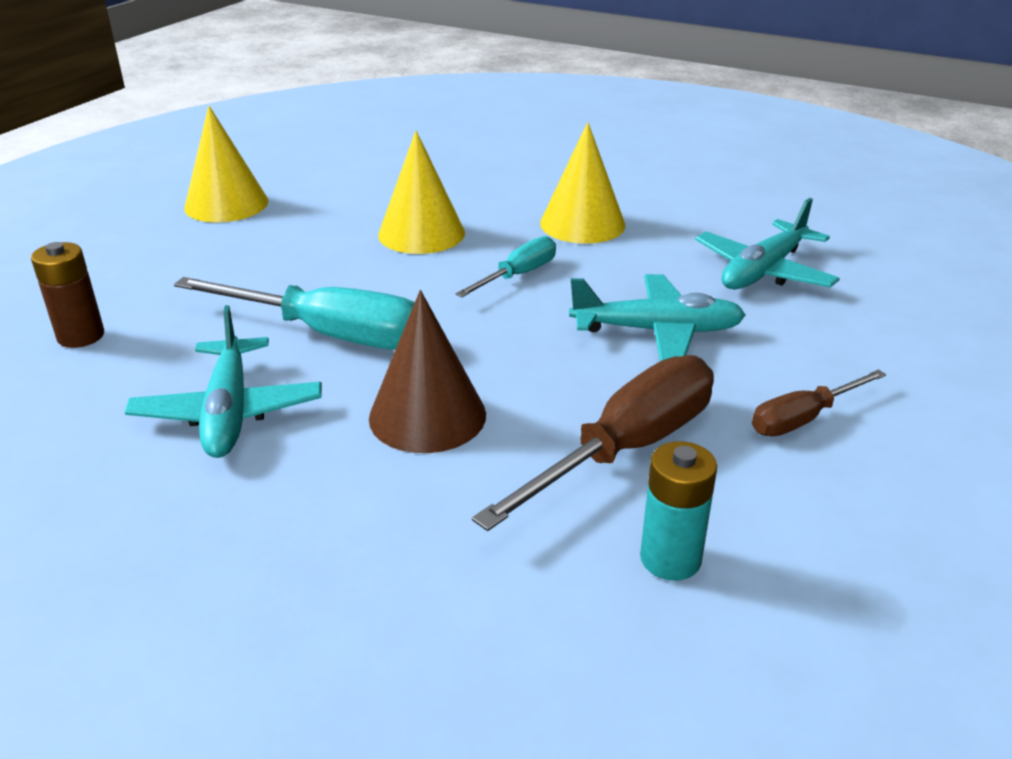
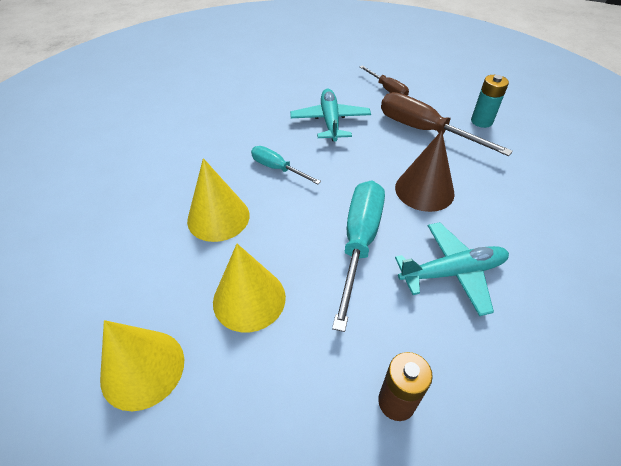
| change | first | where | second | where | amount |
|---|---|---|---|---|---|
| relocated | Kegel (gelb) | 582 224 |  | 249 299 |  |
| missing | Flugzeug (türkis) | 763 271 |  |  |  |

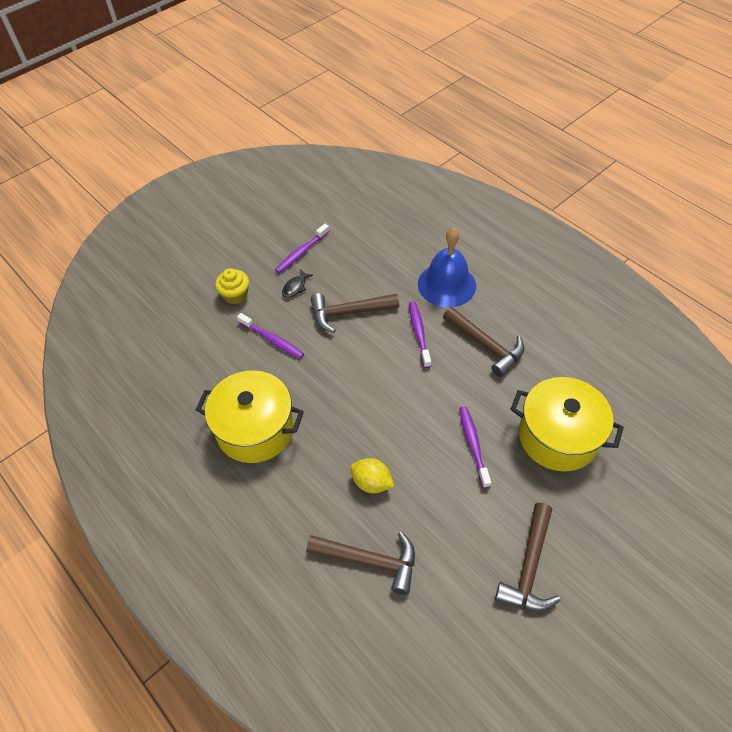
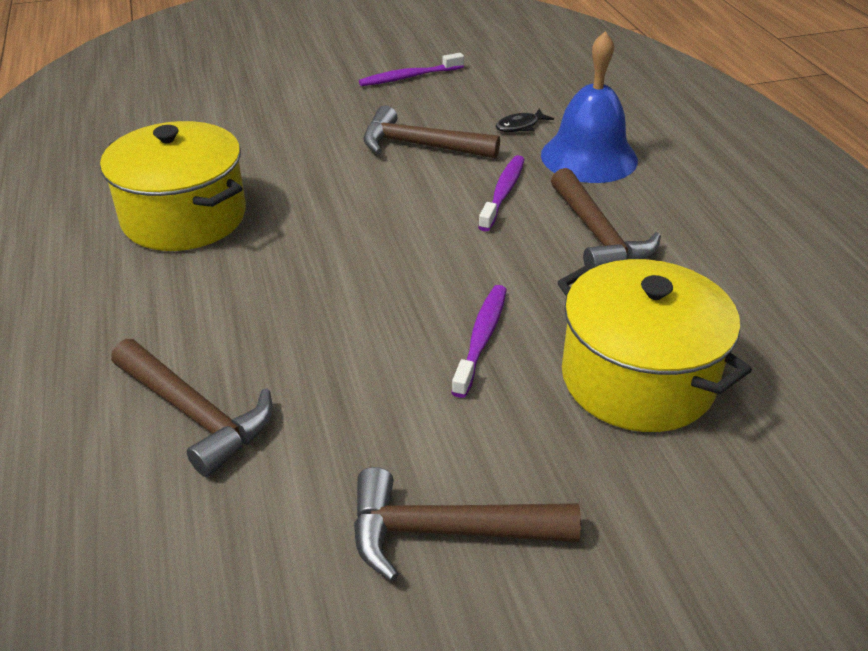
| change | first | where | second | where | amount |
|---|---|---|---|---|---|
| missing | Muffin (gelb) | 235 295 |  |  |  |
| relocated | Fisch (schwarz) | 295 287 |  | 520 126 |  |
| missing | Zahnbürste (lila) | 272 340 |  |  |  |
| missing | Zitrone (gelb) | 372 482 |  |  |  |
| spun | Hammer (braun) | 529 567 |  | 447 532 | 45 degrees clockwise |

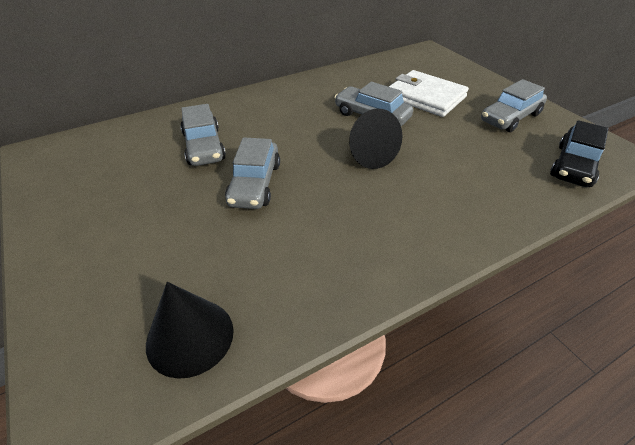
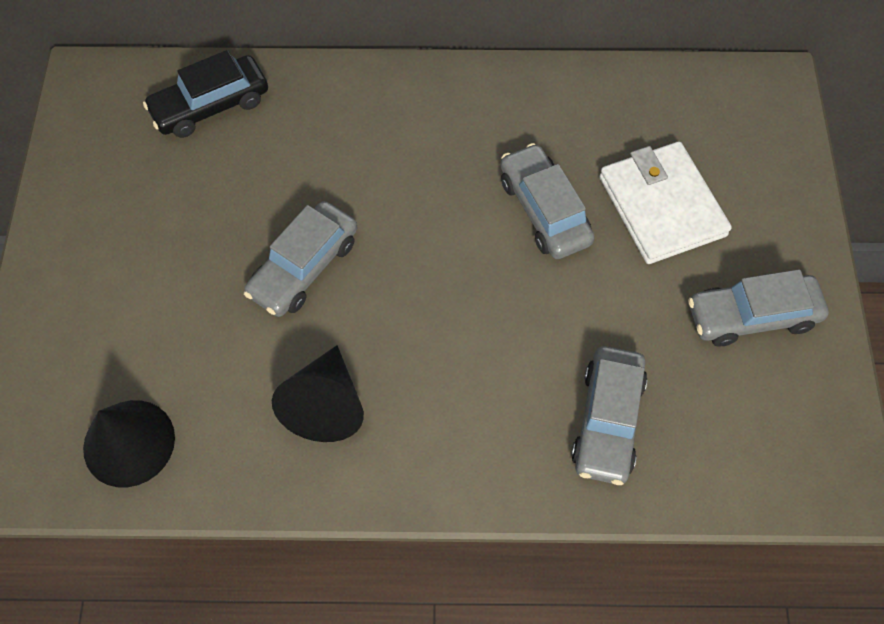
| change | first | where | second | where | amount |
|---|---|---|---|---|---|
| relocated | Auto (grau) | 203 146 |  | 607 421 |  |
| relocated | Kegel (schwarz) | 368 154 |  | 325 405 |  |
| relocated | Auto (schwarz) | 574 165 |  | 210 105 |  |

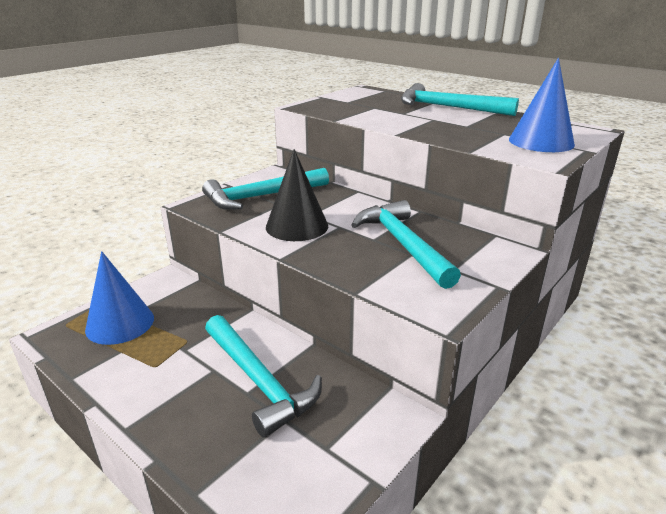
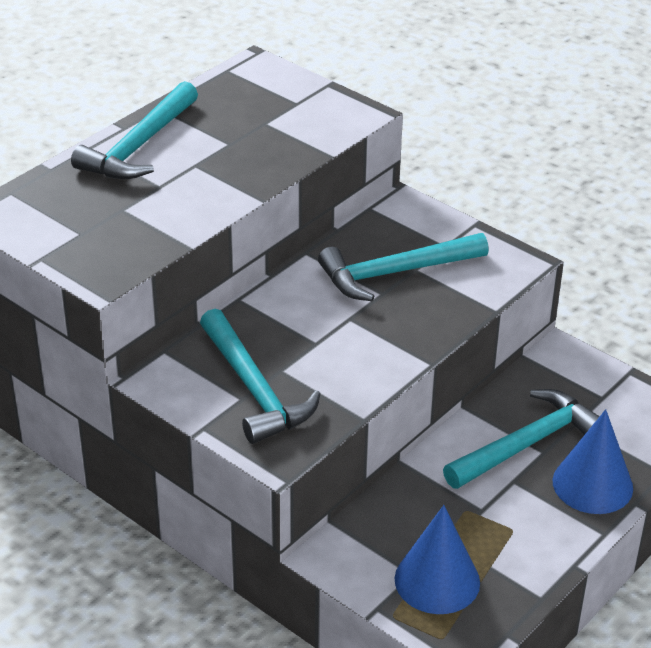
| change | first | where | second | where | amount |
|---|---|---|---|---|---|
| relocated | Kegel (blau) | 541 142 |  | 592 484 |  |
| missing | Kegel (schwarz) | 297 226 |  |  |  |

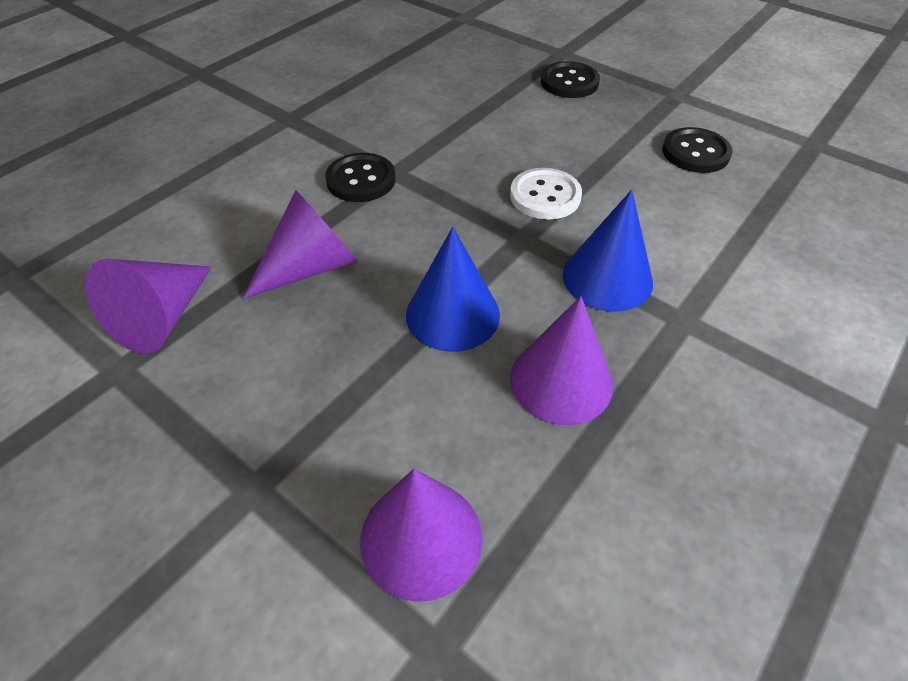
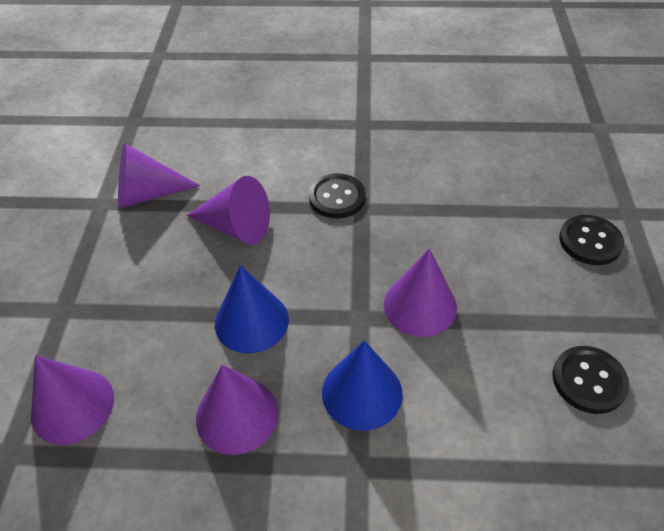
| change | first | where | second | where | amount |
|---|---|---|---|---|---|
| exchanged | Knopf (weiß) | 545 196 | Kegel (lila) | 420 305 |  |

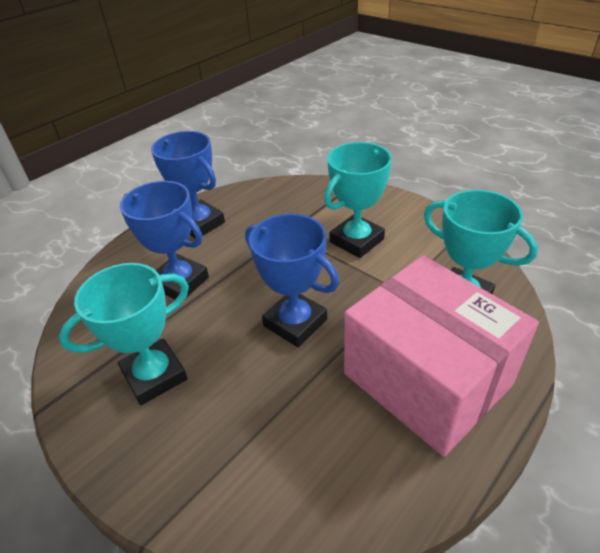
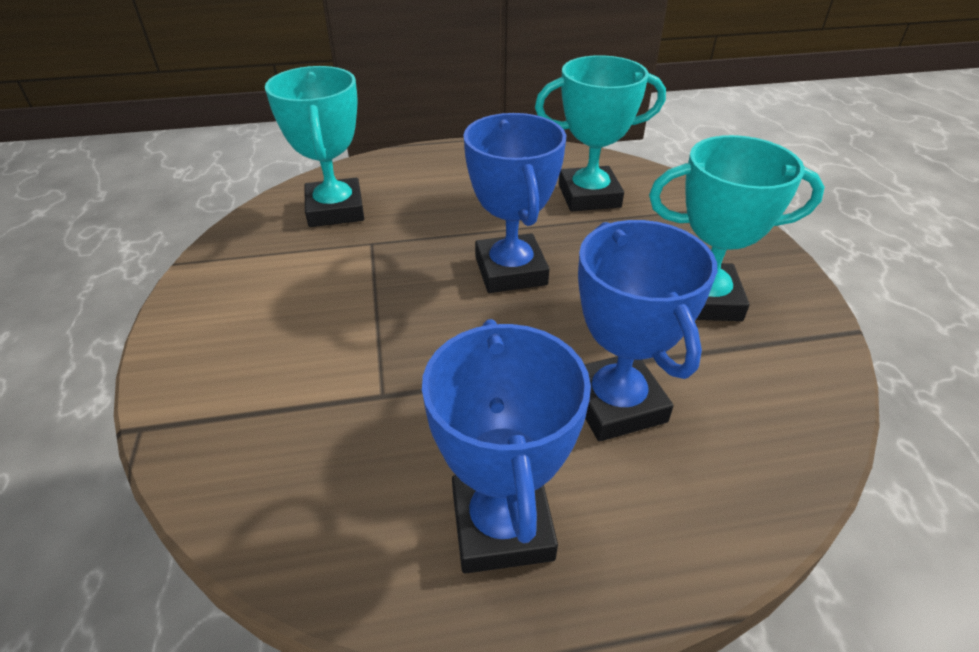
| change | first | where | second | where | amount |
|---|---|---|---|---|---|
| relocated | Pokal (türkis) | 356 240 |  | 589 196 |  |
| missing | Schachtel (rosa) | 426 379 |  |  |  |

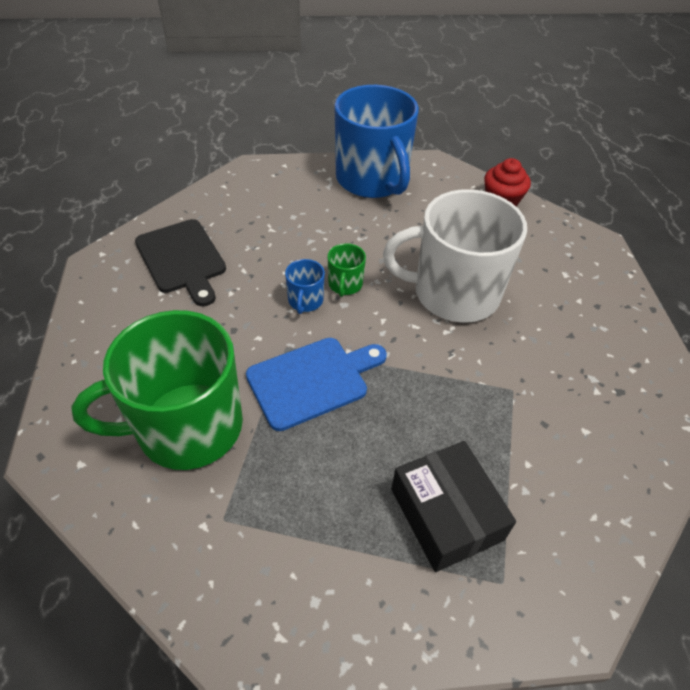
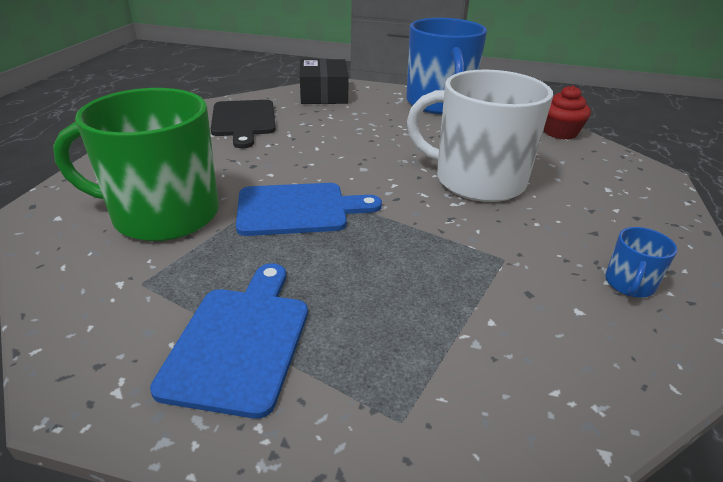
| change | first | where | second | where | amount |
|---|---|---|---|---|---|
| missing | Tasse (grün) | 345 284 |  |  |  |
| relocated | Tasse (blau) | 305 301 |  | 629 284 |  |
| relocated | Schachtel (schwarz) | 446 514 |  | 324 94 |  |
| appeared |  |  | Schneidebrett (blau) | 240 341 |  |

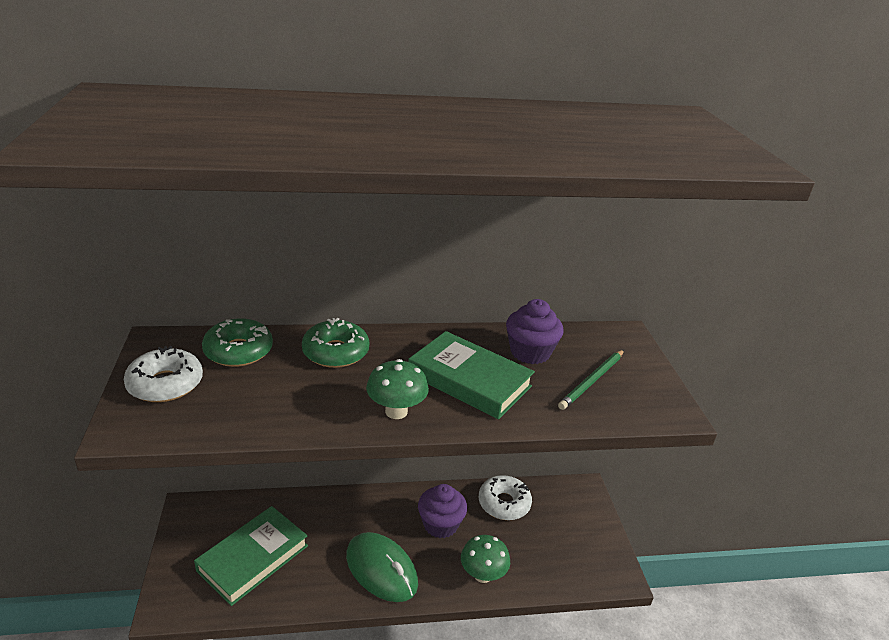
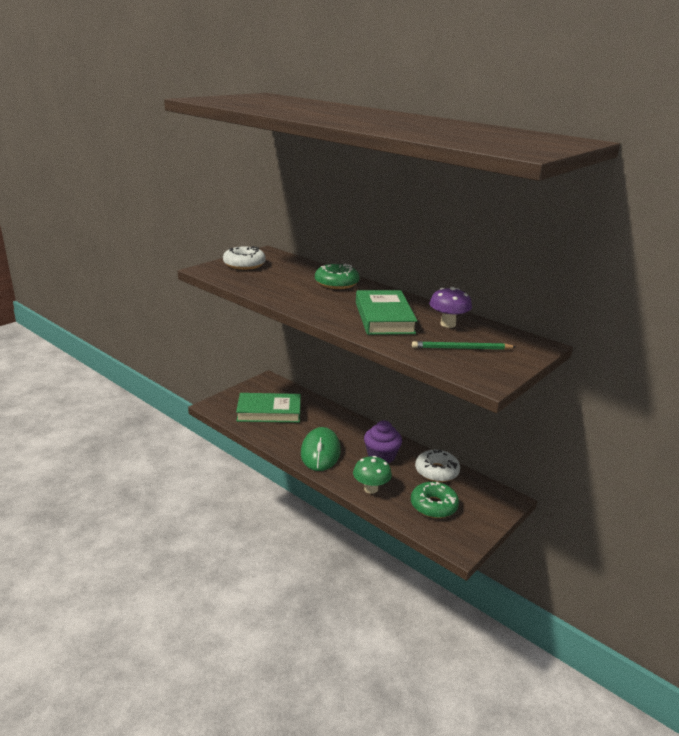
| change | first | where | second | where | amount |
|---|---|---|---|---|---|
| exchanged | Muffin (lila) | 530 352 | Pilz (lila) | 448 324 |  |
| relocated | Donut (grün) | 238 351 |  | 433 506 |  |
| missing | Pilz (grün) | 396 411 |  |  |  |

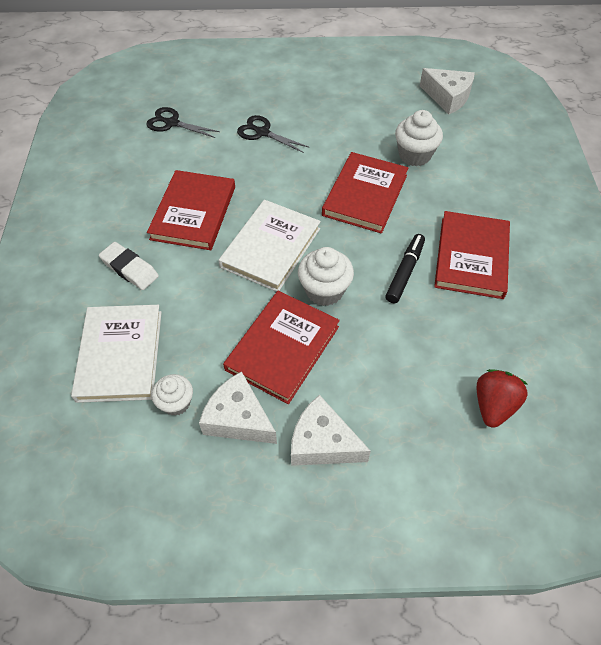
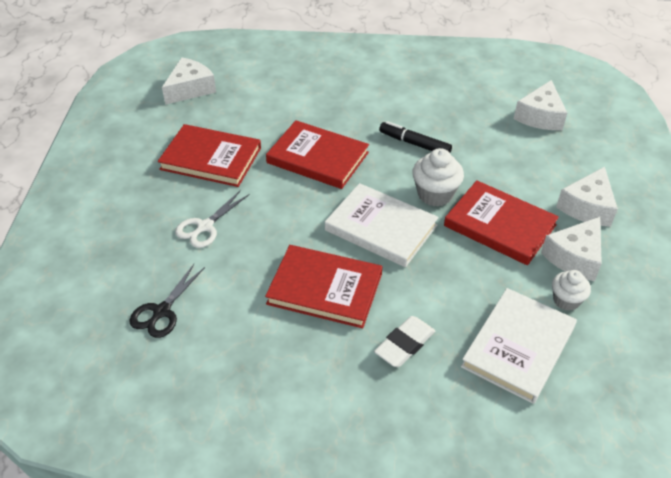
| change | first | where | second | where | amount |
|---|---|---|---|---|---|
| missing | Muffin (weiß) | 414 155 |  |  |  |
| colour | Schere (schwarz) | 262 132 | Schere (weiß) | 205 227 |  |
| relocated | Buch (rot) | 471 257 |  | 211 158 |  |
| spun | Buch (weiß) | 120 355 |  | 518 347 | 60 degrees counterclockwise |
| exchanged | Erdbeere (rot) | 493 405 | Käse (weiß) | 540 116 |  |

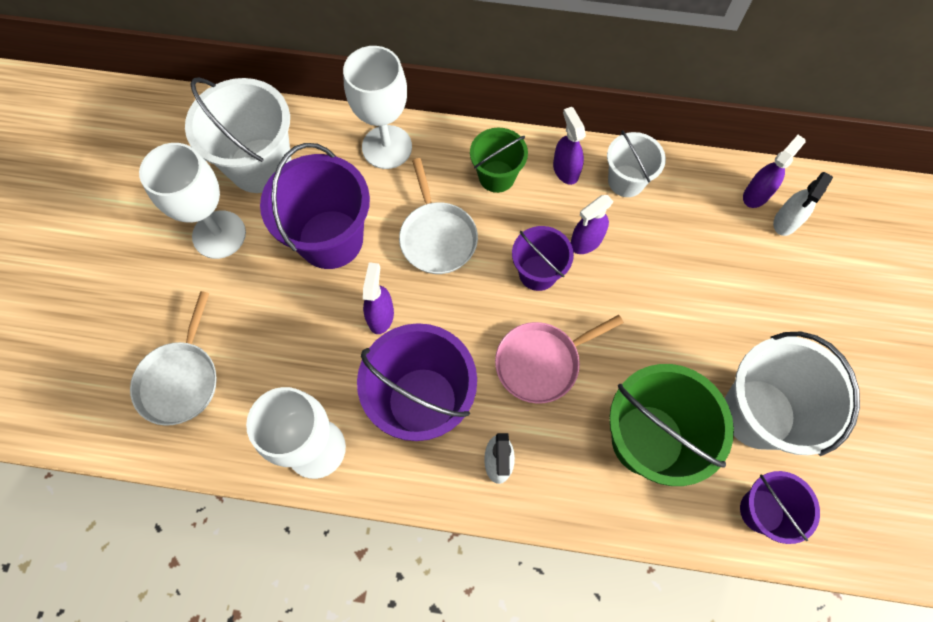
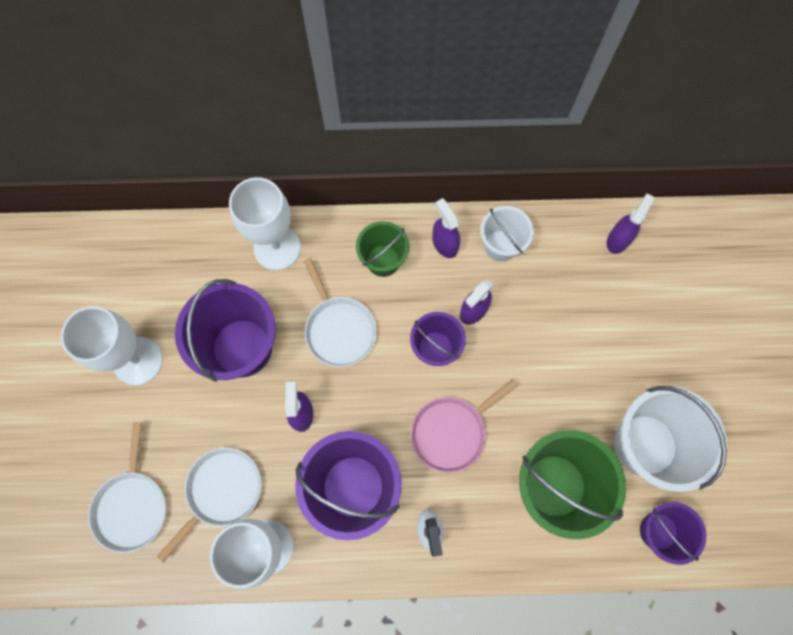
| change | first | where | second | where | amount |
|---|---|---|---|---|---|
| missing | Eimer (weiß) | 260 166 |  |  |  |
| missing | Sprühflasche (weiß) | 786 222 |  |  |  |
| appeared |  |  | Pfanne (weiß) | 221 491 |  |

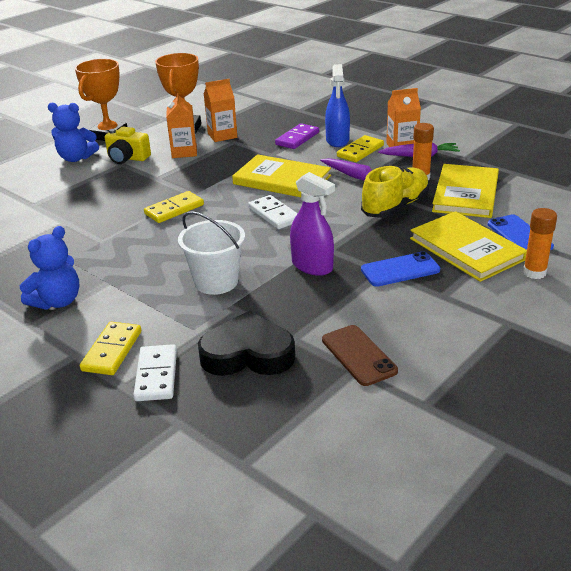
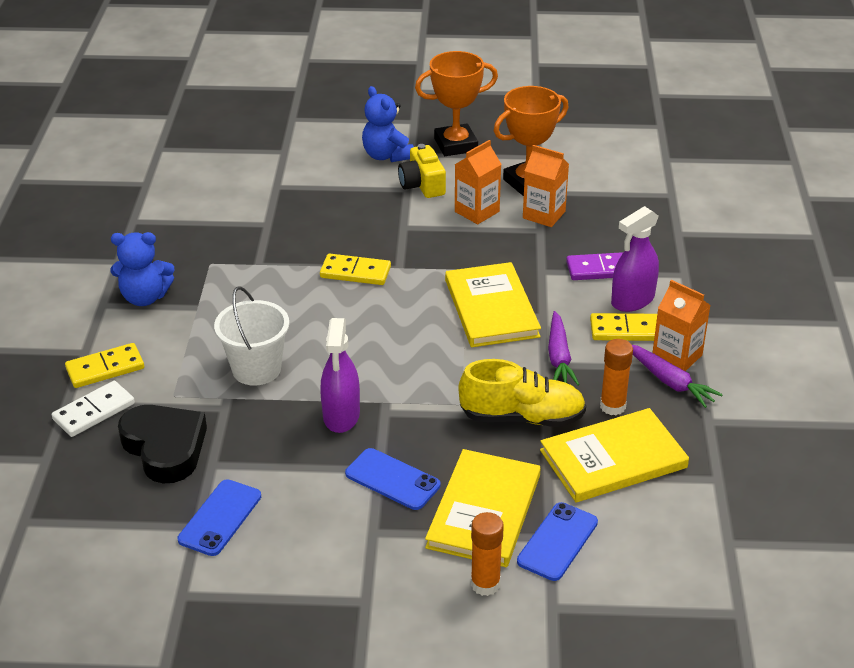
| change | first | where | second | where | amount |
|---|---|---|---|---|---|
| colour | Sprühflasche (blau) | 337 140 | Sprühflasche (lila) | 632 300 |  |
| missing | Dominostein (weiß) | 274 215 |  |  |  |
| colour | Handy (braun) | 359 355 | Handy (blau) | 220 518 |  |

